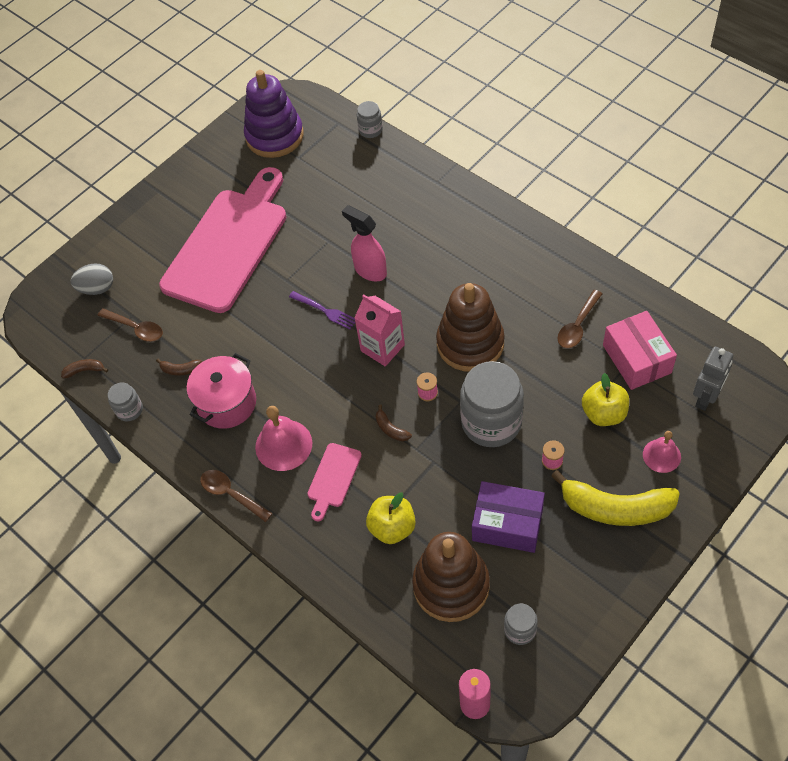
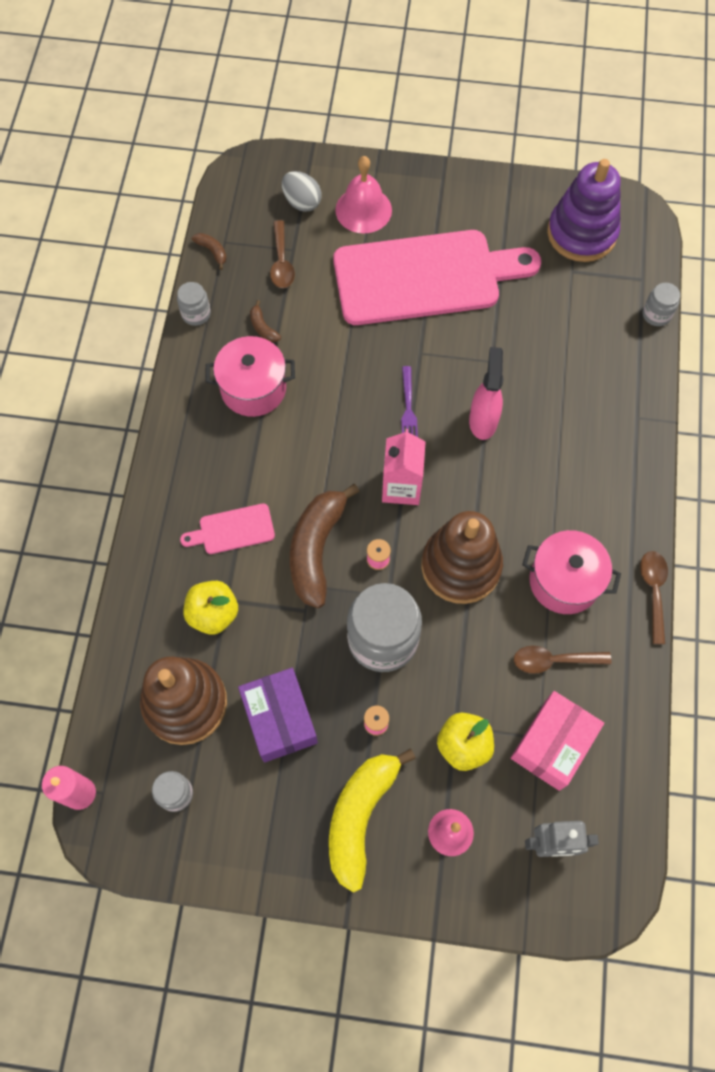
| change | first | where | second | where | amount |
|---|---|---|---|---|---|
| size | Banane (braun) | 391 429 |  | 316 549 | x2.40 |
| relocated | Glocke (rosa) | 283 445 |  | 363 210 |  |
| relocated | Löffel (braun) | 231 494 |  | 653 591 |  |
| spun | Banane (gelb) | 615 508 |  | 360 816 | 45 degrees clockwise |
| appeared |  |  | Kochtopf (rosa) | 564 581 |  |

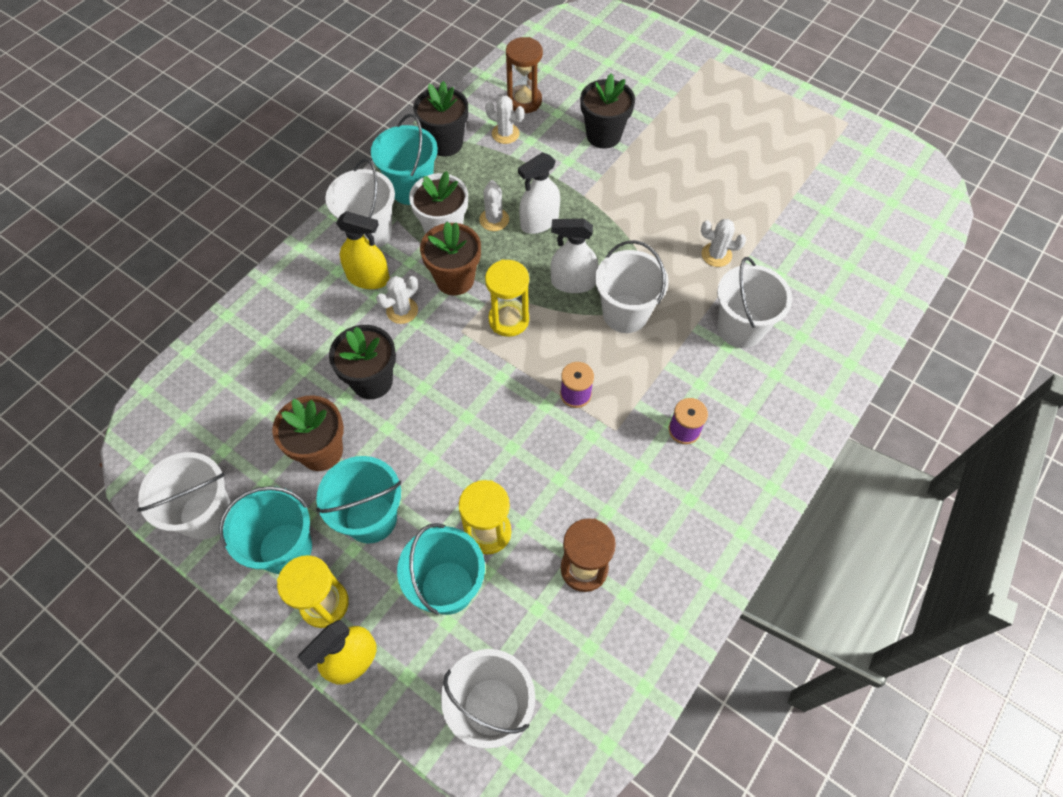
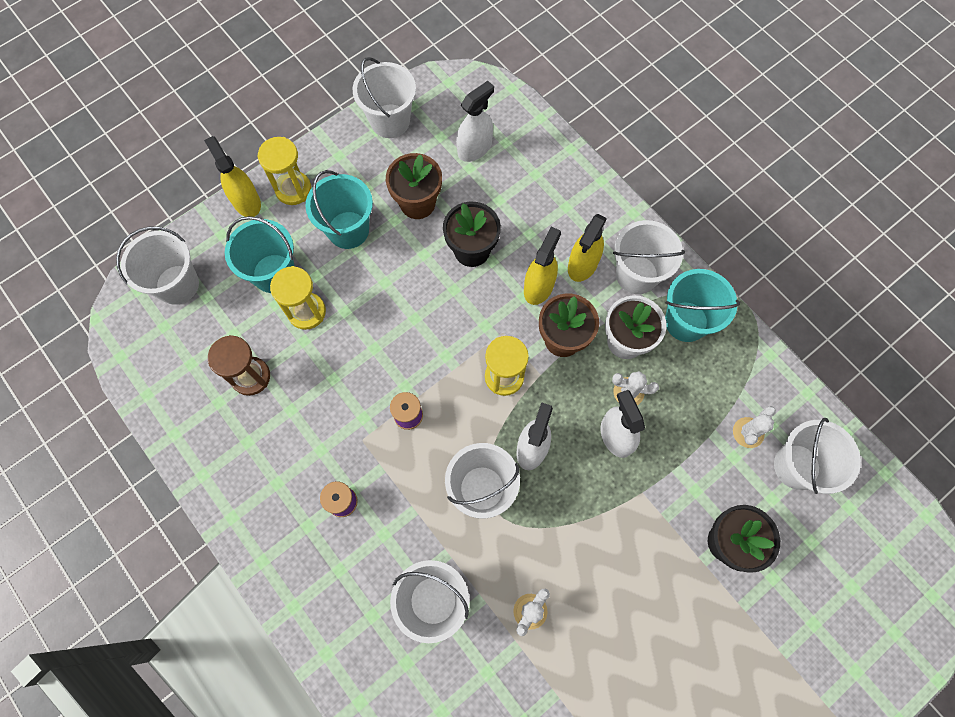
| change | first | where | second | where | amount |
|---|---|---|---|---|---|
| exchanged | Sanduhr (braun) | 524 101 | Eimer (weiß) | 796 466 |  |
| missing | Blumentopf (schwarz) | 445 143 |  |  |  |
| exchanged | Kaktus (weiß) | 402 311 | Sprühflasche (gelb) | 538 286 |  |
| missing | Eimer (türkis) | 285 548 |  |  |  |
| appeared |  |  | Sprühflasche (weiß) | 474 148 |  |

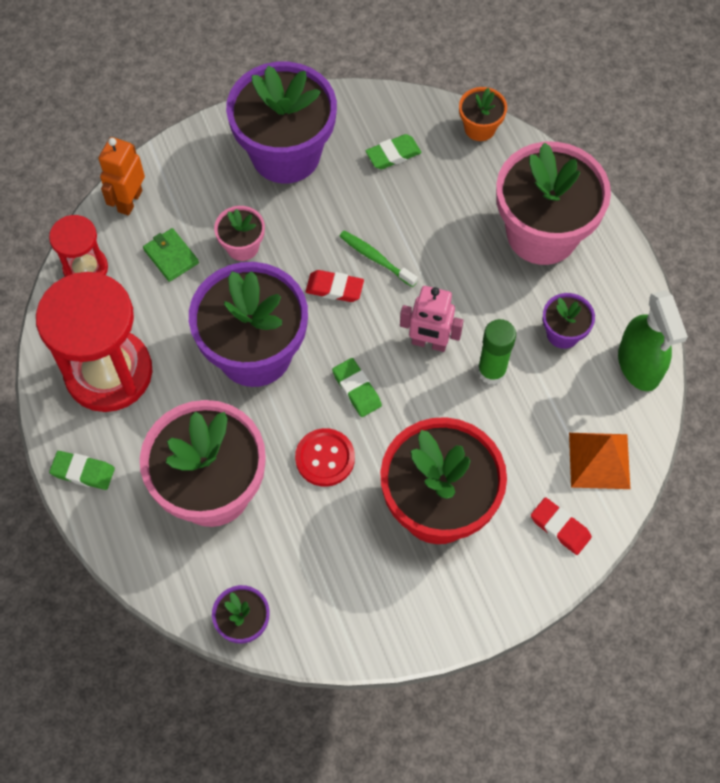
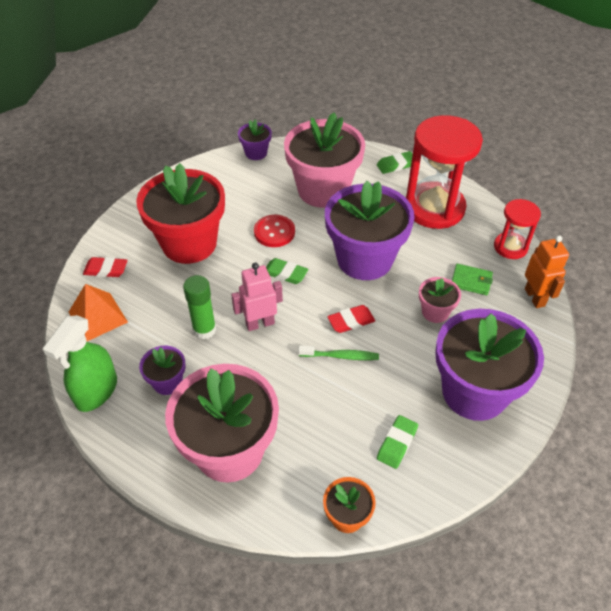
| change | first | where | second | where | amount |
|---|---|---|---|---|---|
| spun | Sprühflasche (grün) | 639 365 |  | 96 391 | 105 degrees counterclockwise |

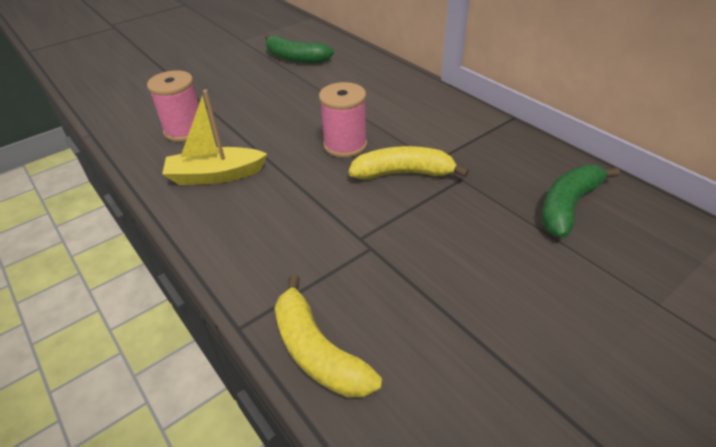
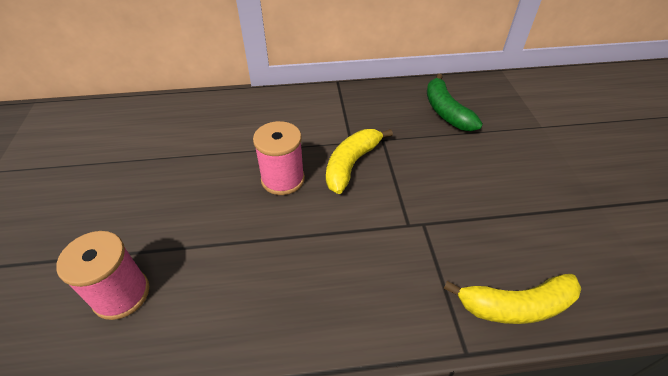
| change | first | where | second | where | amount |
|---|---|---|---|---|---|
| missing | Banane (grün) | 296 58 |  |  |  |
| missing | Boot (gelb) | 215 175 |  |  |  |

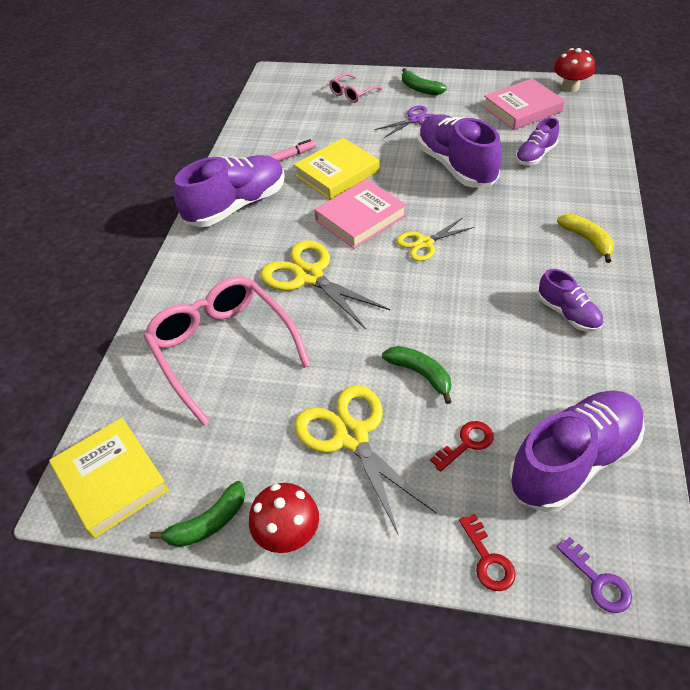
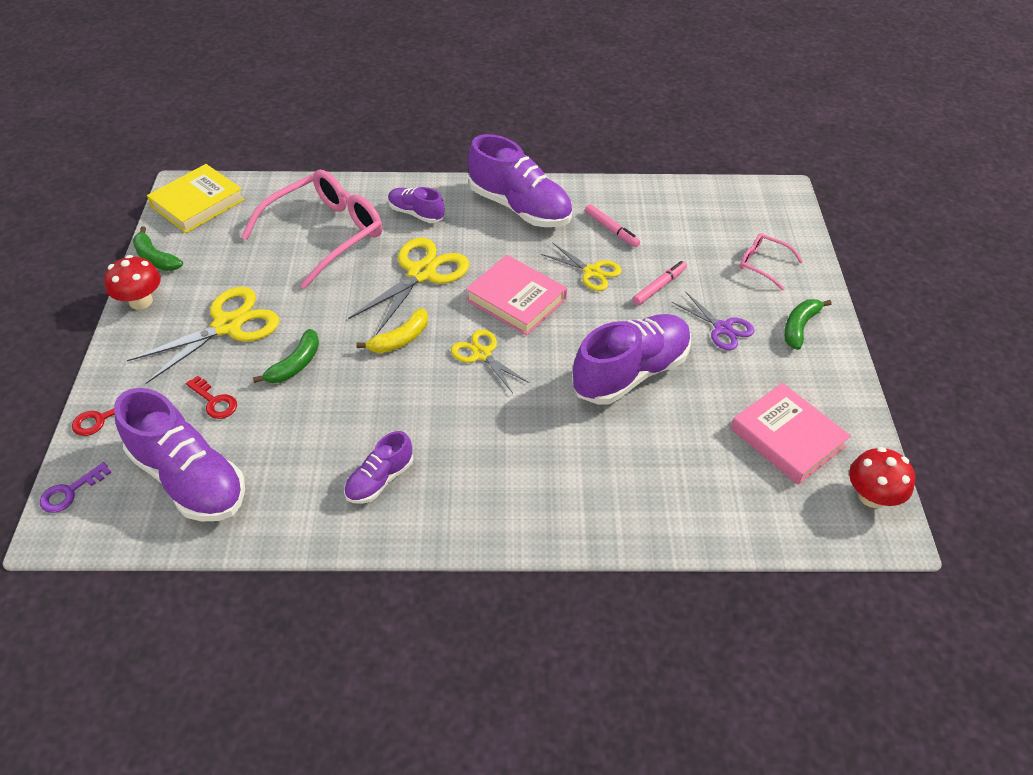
| change | first | where | second | where | amount |
|---|---|---|---|---|---|
| relocated | Schuh (lila) | 535 155 |  | 416 213 |  |
| exchanged | Buch (gelb) | 337 173 | Schere (gelb) | 592 272 |  |
| relocated | Banane (gelb) | 587 240 |  | 400 339 |  |
| appeared |  |  | Filzstift (rosa) | 659 286 |  |

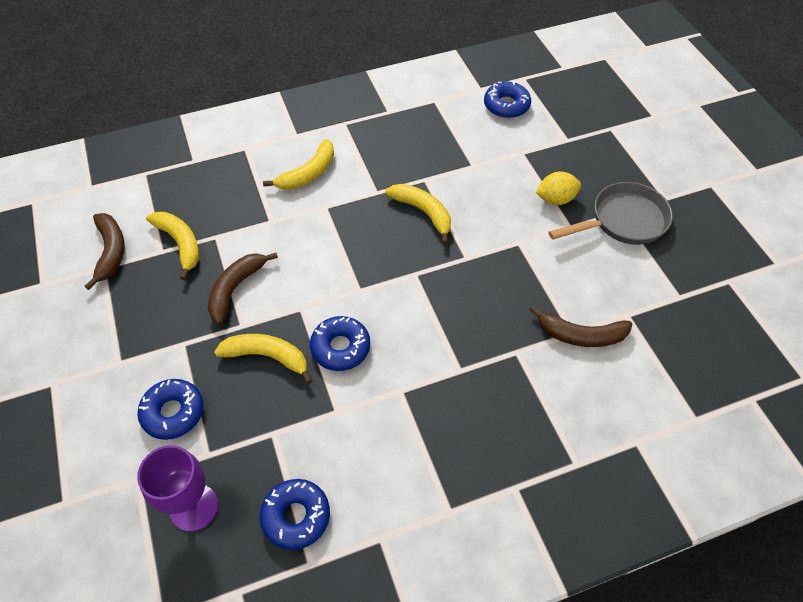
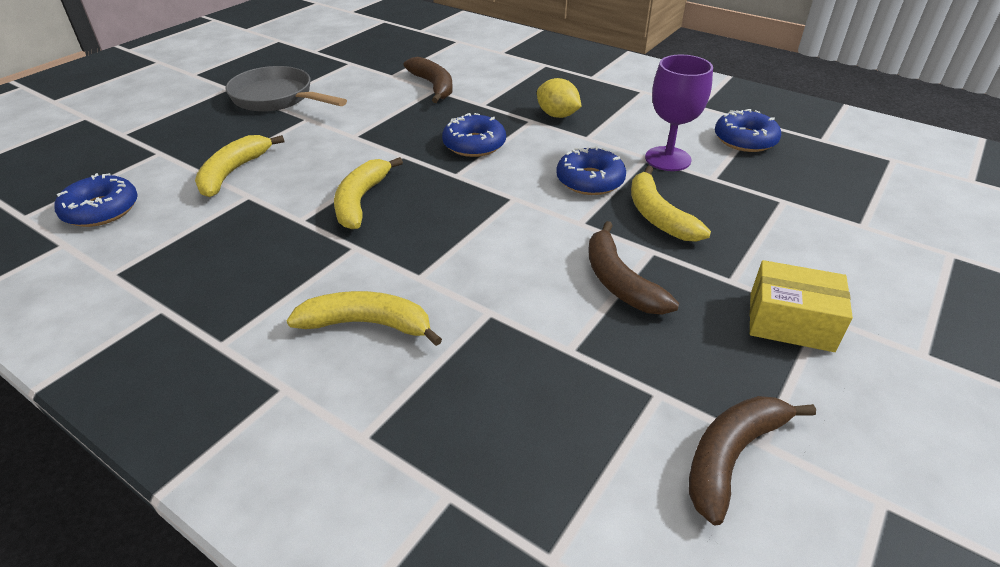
| change | first | where | second | where | amount |
|---|---|---|---|---|---|
| relocated | Zitrone (gelb) | 555 199 |  | 557 115 |  |
| relocated | Banane (gelb) | 180 244 |  | 233 172 |  |
| spun | Banane (braun) | 235 289 |  | 619 282 | 75 degrees clockwise |
| relocated | Donut (blau) | 173 412 |  | 474 144 |  |
| relocated | Kelch (lila) | 194 507 |  | 668 159 |  |
| appeared |  |  | Schachtel (gelb) | 790 322 |  |

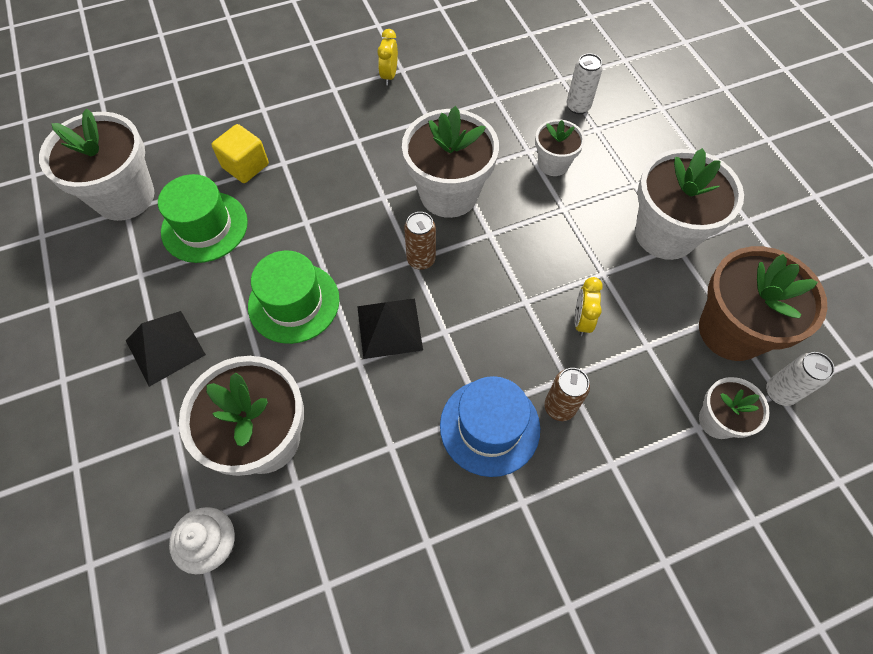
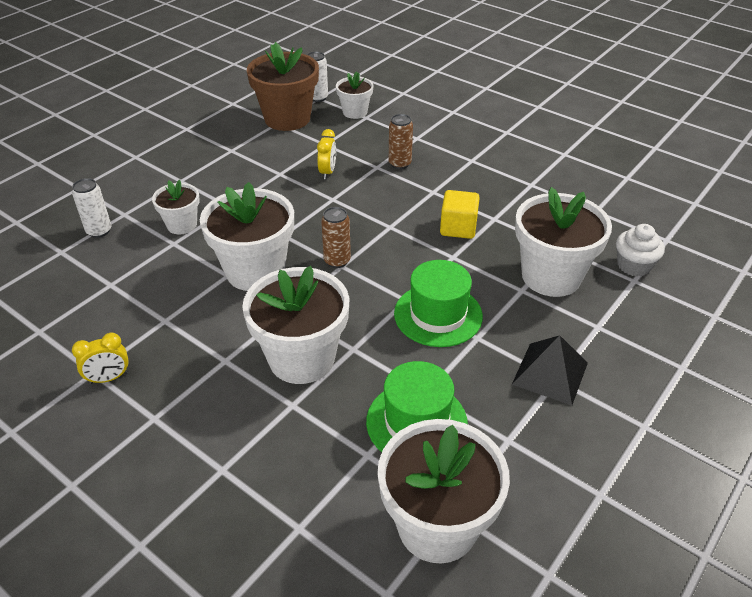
| change | first | where | second | where | amount |
|---|---|---|---|---|---|
| relocated | Kubus (gelb) | 245 166 |  | 458 228 |  |
| relocated | Blumentopf (weiß) | 665 234 |  | 302 358 |  |
| spun | Wecker (gelb) | 581 320 |  | 327 172 | 60 degrees counterclockwise |
| missing | Pyramide (schwarz) | 389 328 |  |  |  |
| missing | Hut (blau) | 489 426 |  |  |  |

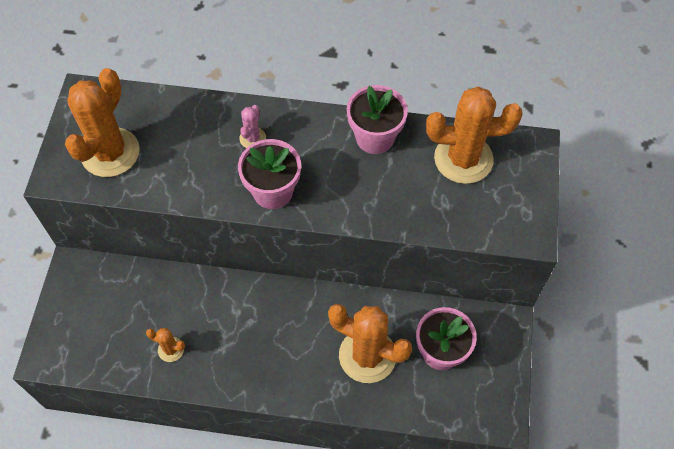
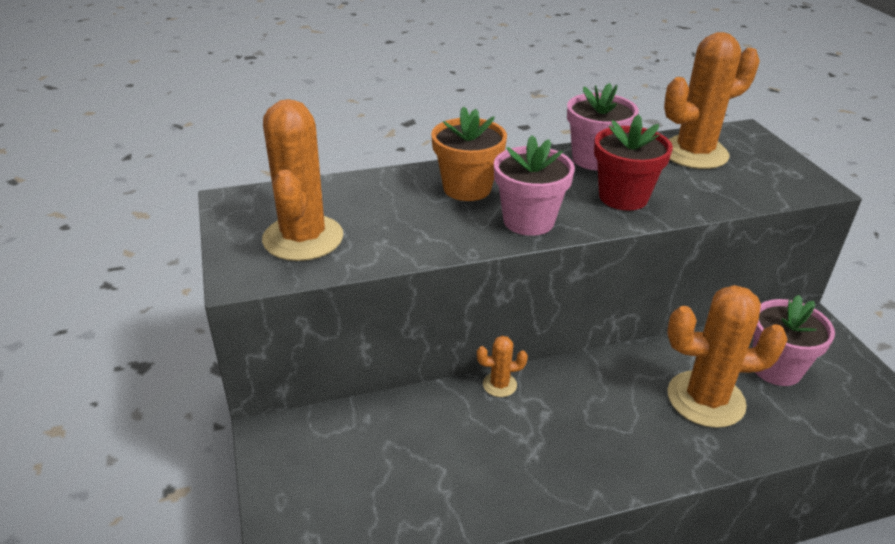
| change | first | where | second | where | amount |
|---|---|---|---|---|---|
| exchanged | Kaktus (rosa) | 252 138 | Blumentopf (orange) | 467 188 |  |
| relocated | Kaktus (orange) | 171 349 |  | 499 385 |  |
| appeared |  |  | Blumentopf (rot) | 623 197 |  |

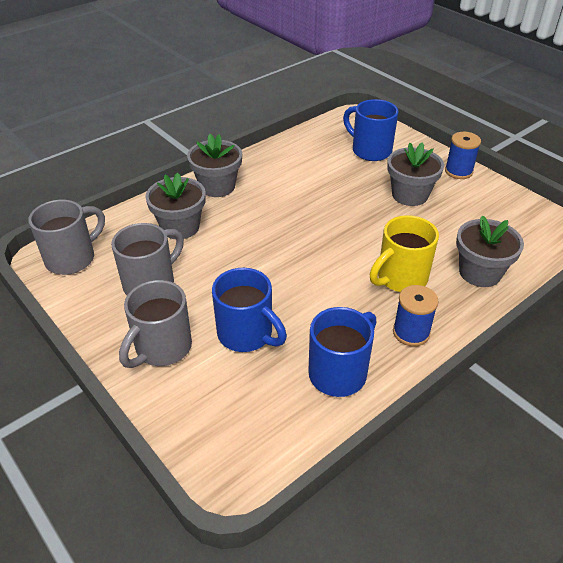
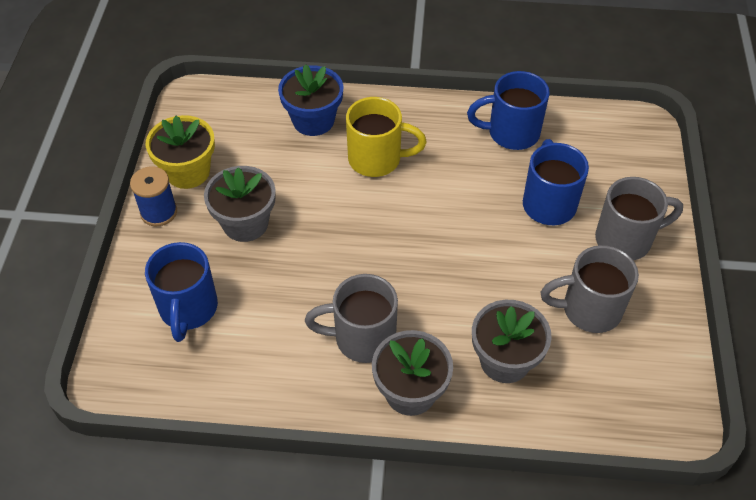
| change | first | where | second | where | amount |
|---|---|---|---|---|---|
| relocated | Tasse (grau) | 72 258 |  | 362 338 |  |
| colour | Blumentopf (grau) | 480 272 | Blumentopf (blau) | 313 120 |  |
| missing | Garnrolle (blau) | 411 332 |  |  |  |
| appeared |  |  | Blumentopf (gelb) | 188 172 |  |

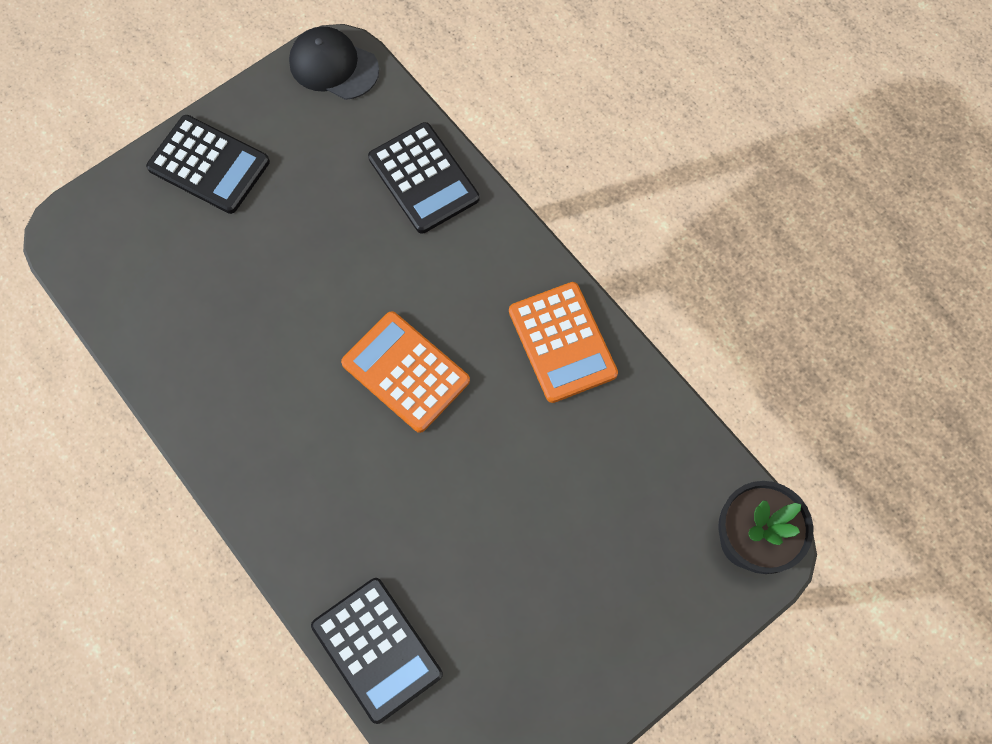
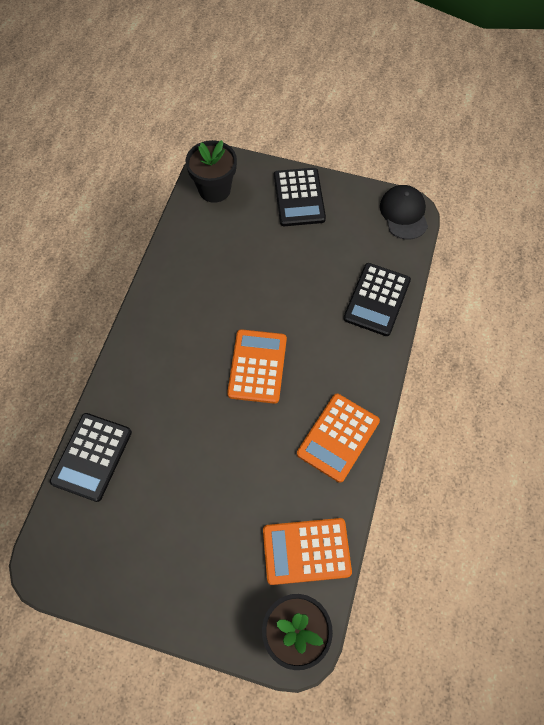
| change | first | where | second | where | amount |
|---|---|---|---|---|---|
| appeared |  |  | Blumentopf (schwarz) | 214 189 |  |
| appeared |  |  | Taschenrechner (orange) | 306 551 |  |

